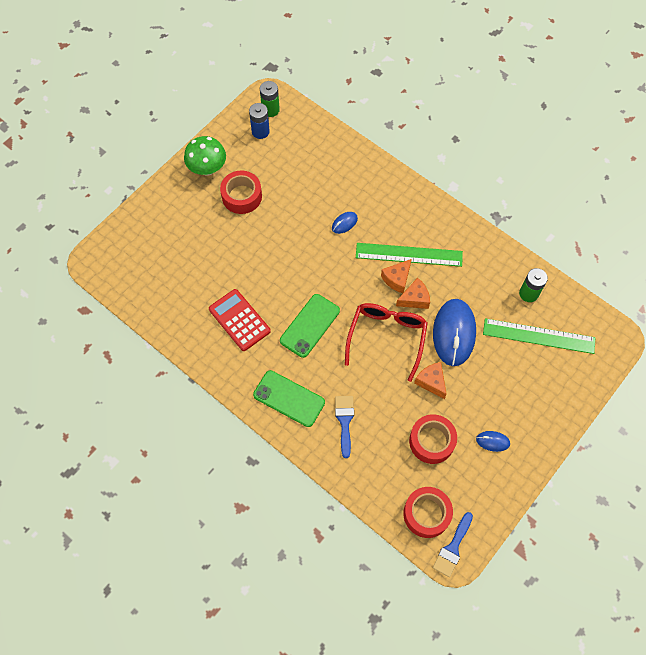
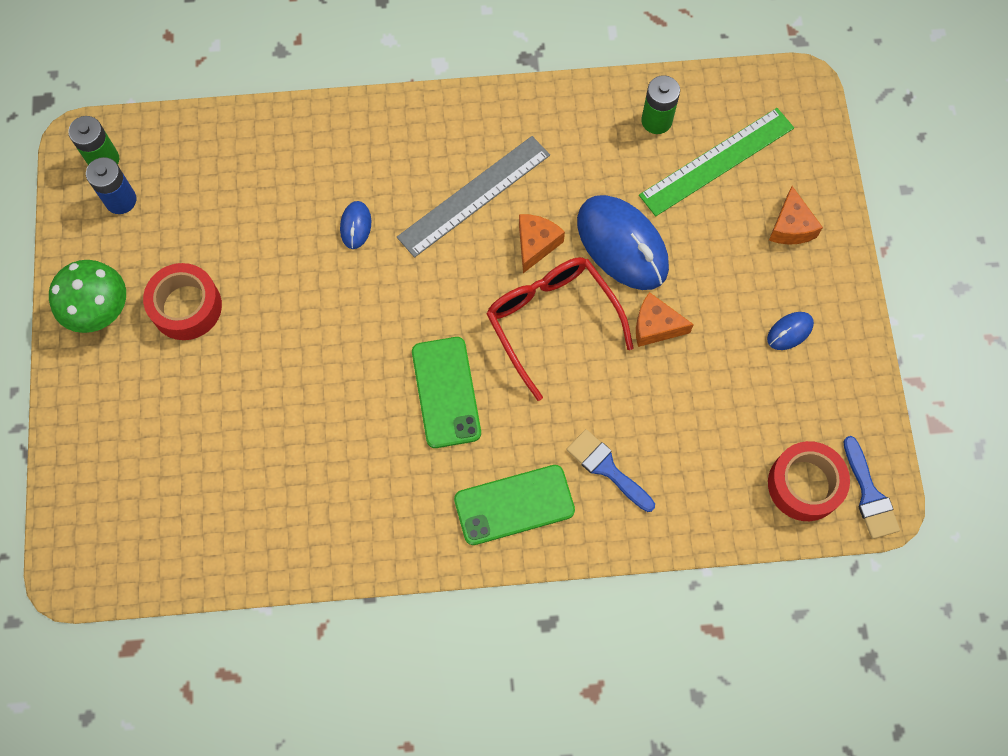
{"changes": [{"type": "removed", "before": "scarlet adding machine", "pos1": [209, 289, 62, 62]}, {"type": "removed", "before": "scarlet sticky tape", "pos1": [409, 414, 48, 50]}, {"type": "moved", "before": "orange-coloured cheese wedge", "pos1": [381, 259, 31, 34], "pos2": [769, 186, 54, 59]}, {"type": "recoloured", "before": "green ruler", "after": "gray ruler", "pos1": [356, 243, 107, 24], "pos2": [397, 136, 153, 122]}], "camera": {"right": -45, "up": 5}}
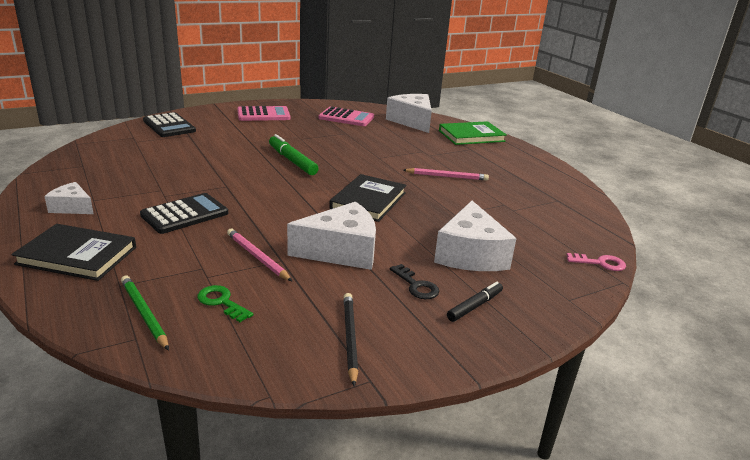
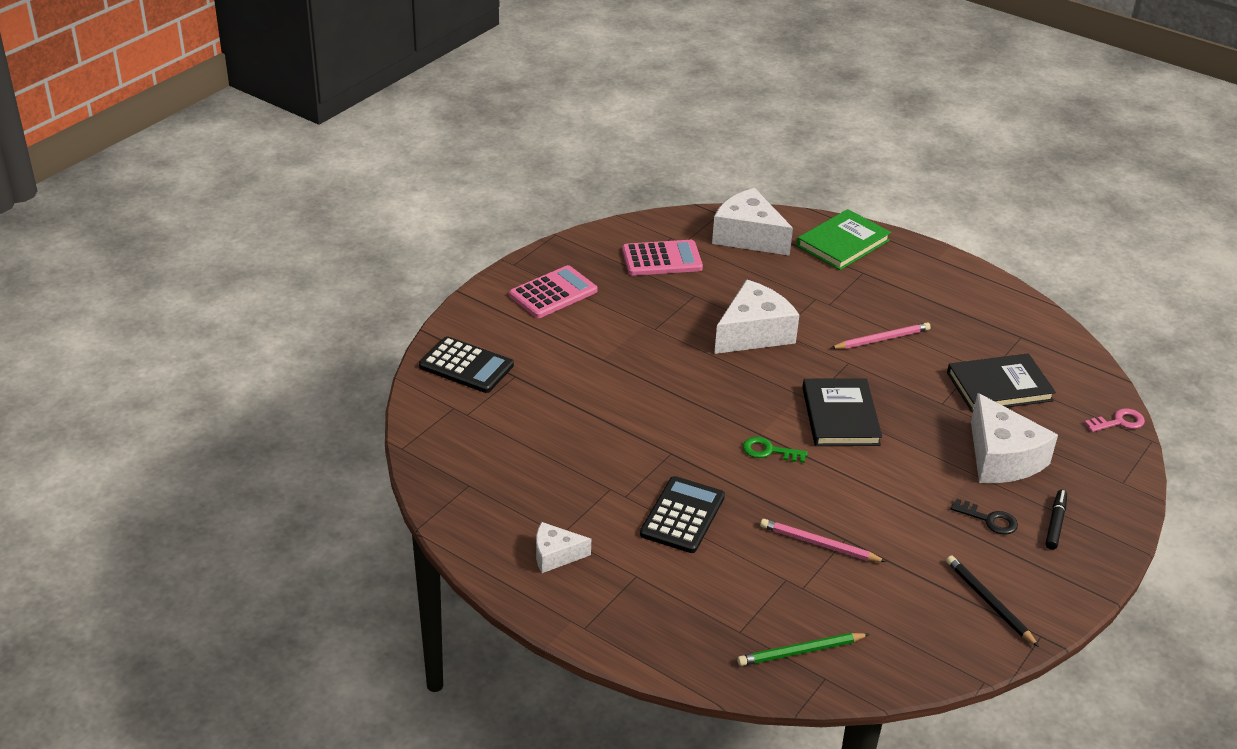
{"changes": [{"type": "removed", "before": "green felt pen", "pos1": [269, 134, 50, 41]}, {"type": "moved", "before": "ebony hardback", "pos1": [11, 224, 125, 57], "pos2": [947, 353, 109, 59]}, {"type": "moved", "before": "green door key", "pos1": [197, 285, 56, 37], "pos2": [743, 437, 65, 26]}, {"type": "moved", "before": "pure white cheese wedge", "pos1": [287, 202, 89, 68], "pos2": [714, 279, 85, 75]}, {"type": "turned", "before": "green pencil", "pos1": [121, 275, 48, 75], "pos2": [737, 633, 133, 33], "turn": -45}], "camera": {"right": -25, "up": 10}}
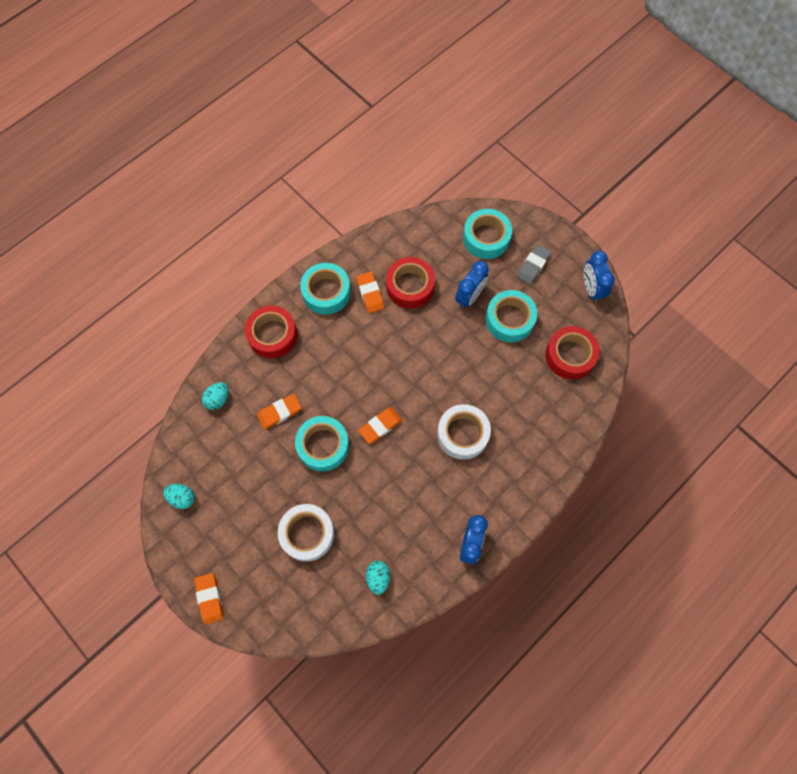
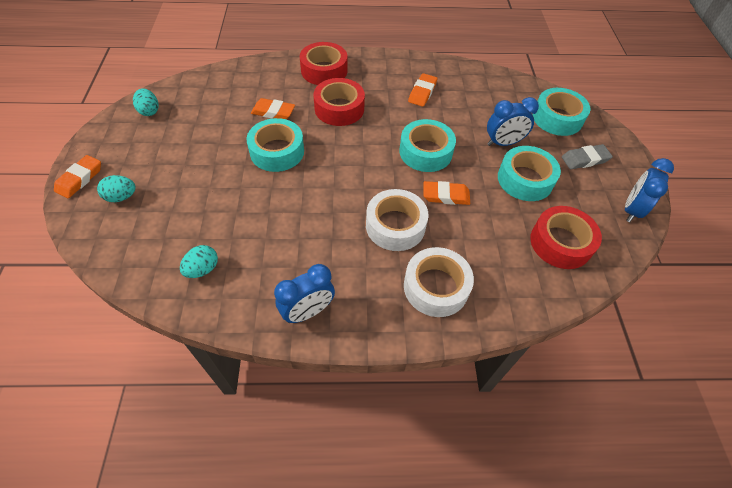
{"changes": [{"type": "moved", "before": "teal egg shape", "pos1": [202, 382, 27, 28], "pos2": [97, 175, 39, 27]}, {"type": "moved", "before": "pure white sticky tape", "pos1": [278, 504, 56, 57], "pos2": [404, 247, 70, 70]}, {"type": "moved", "before": "teal sticky tape", "pos1": [300, 263, 51, 52], "pos2": [400, 119, 56, 53]}, {"type": "moved", "before": "orange-coloured gum eraser", "pos1": [358, 407, 44, 37], "pos2": [423, 181, 47, 24]}, {"type": "moved", "before": "scarlet sticky tape", "pos1": [386, 257, 49, 52], "pos2": [313, 78, 52, 48]}], "camera": {"right": 40, "up": -15}}
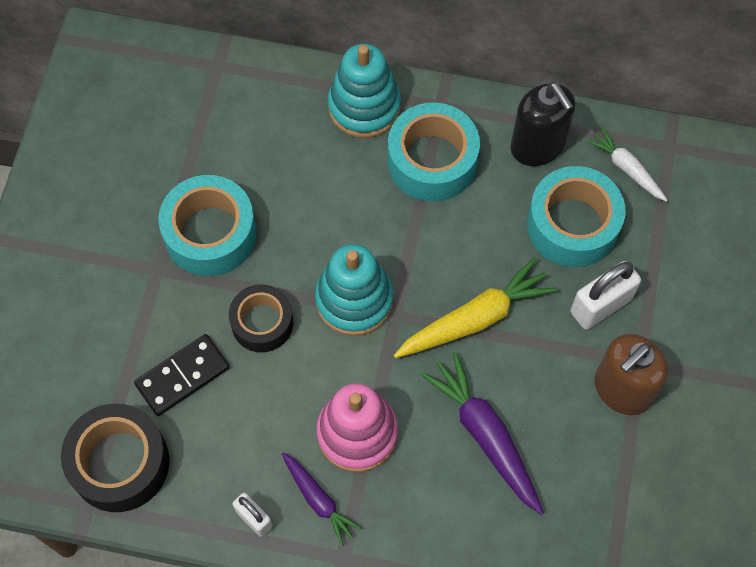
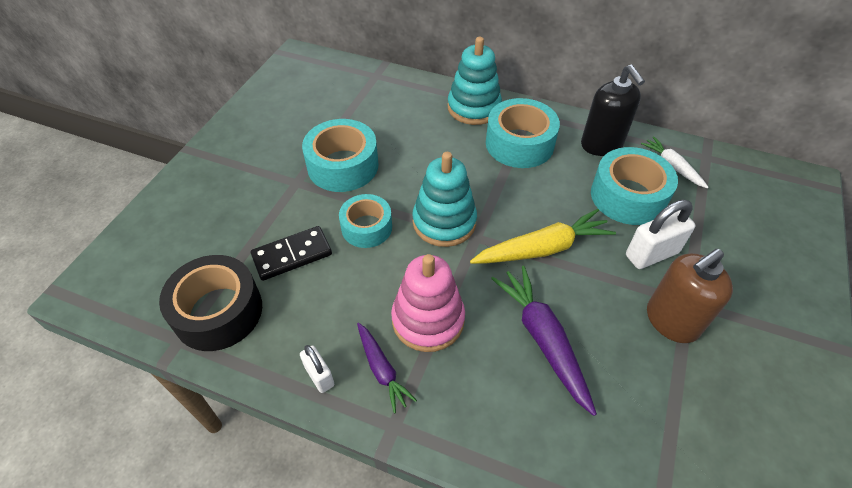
{"changes": [{"type": "recoloured", "before": "ebony sticky tape", "after": "teal sticky tape", "pos1": [229, 284, 64, 68], "pos2": [339, 194, 53, 54]}], "camera": {"right": 10, "up": -15}}
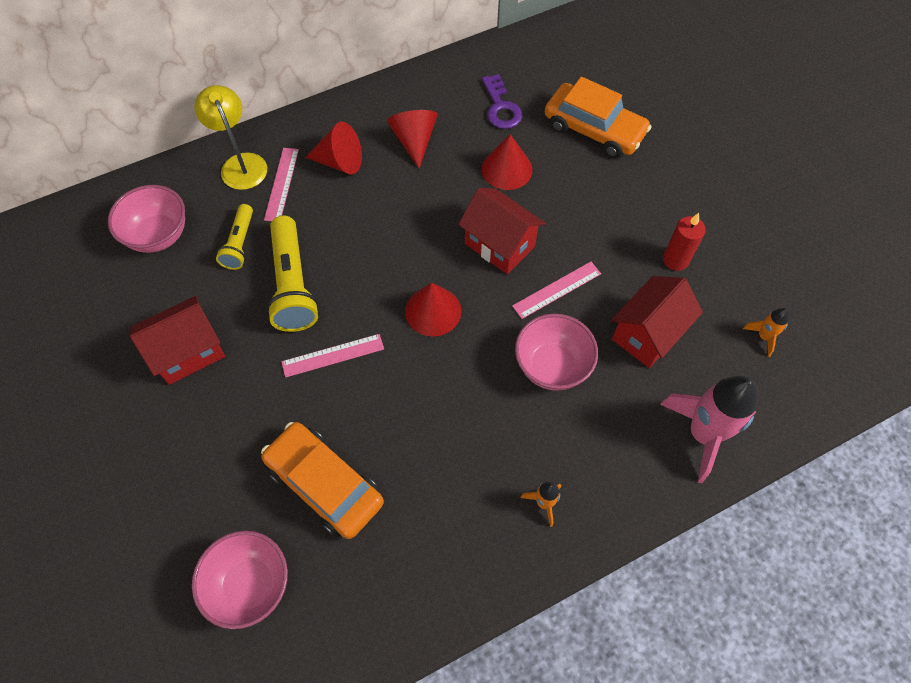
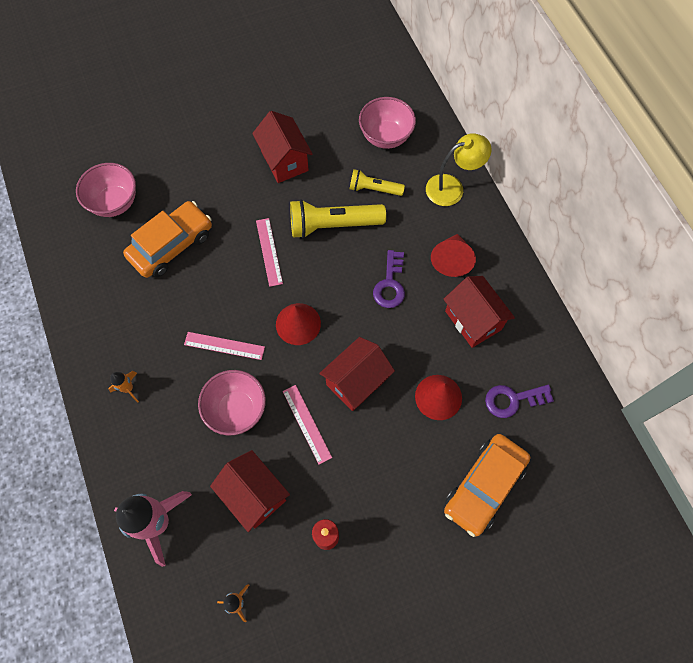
{"changes": [{"type": "added", "after": "purple door key", "pos2": [373, 250, 32, 58]}, {"type": "moved", "before": "rose-pink ruler", "pos1": [264, 148, 35, 73], "pos2": [184, 332, 81, 28]}, {"type": "replaced", "before": "scarlet cone", "after": "scarlet toy house", "pos1": [387, 110, 51, 59], "pos2": [444, 276, 71, 72]}], "camera": {"right": 95, "up": 5}}
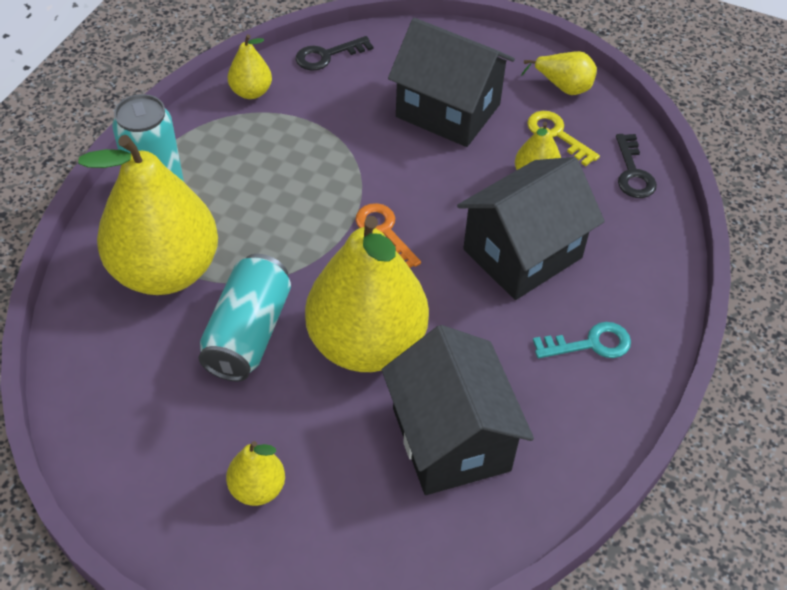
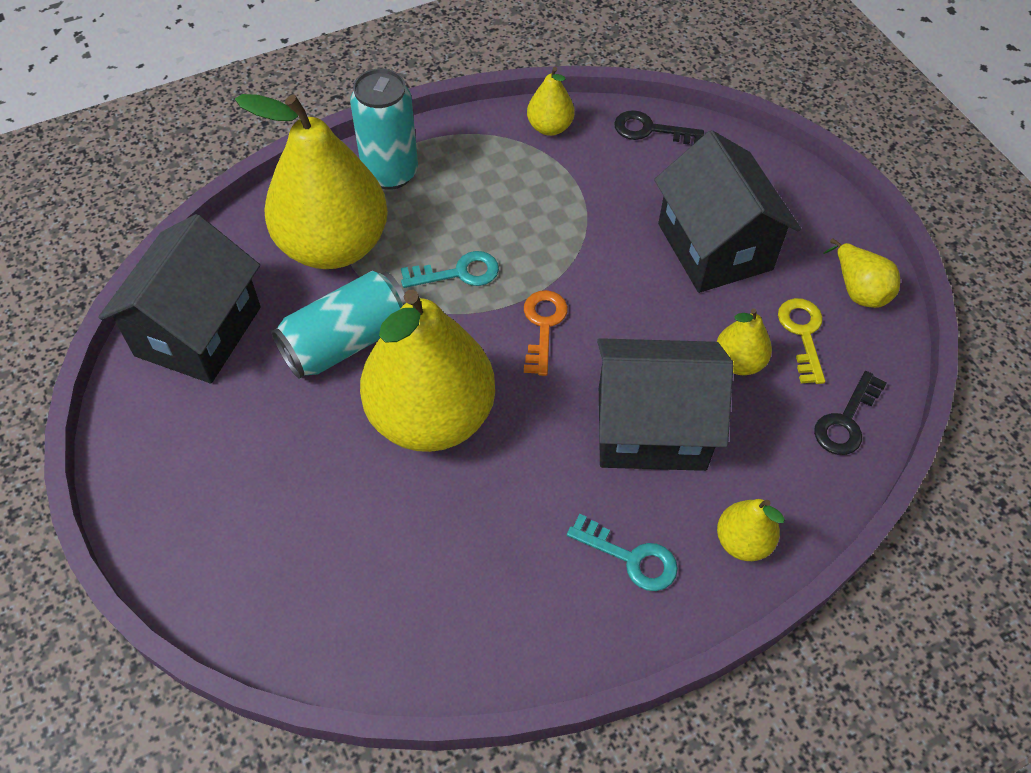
{"changes": [{"type": "added", "after": "teal door key", "pos2": [401, 251, 98, 37]}, {"type": "moved", "before": "bright yellow pear", "pos1": [226, 441, 59, 65], "pos2": [717, 499, 68, 62]}, {"type": "moved", "before": "ebony toy house", "pos1": [382, 325, 152, 170], "pos2": [98, 214, 163, 169]}], "camera": {"right": 40, "up": 5}}
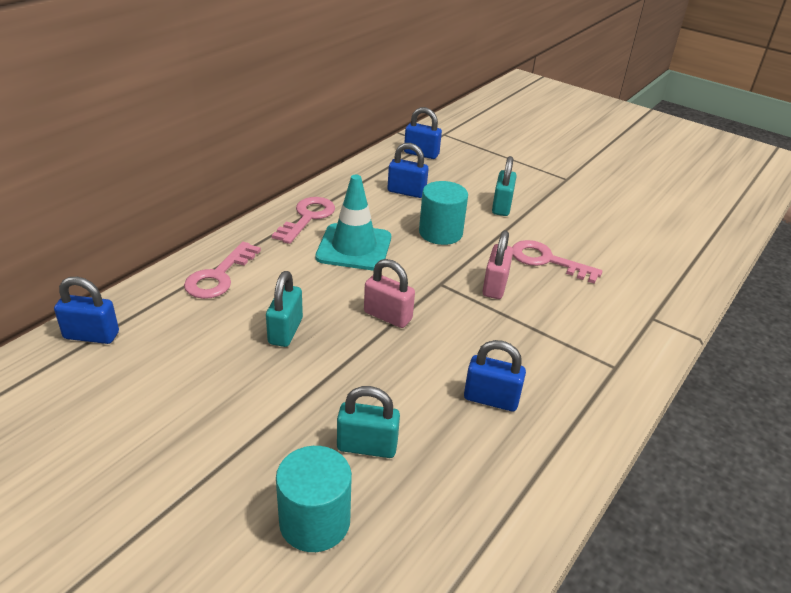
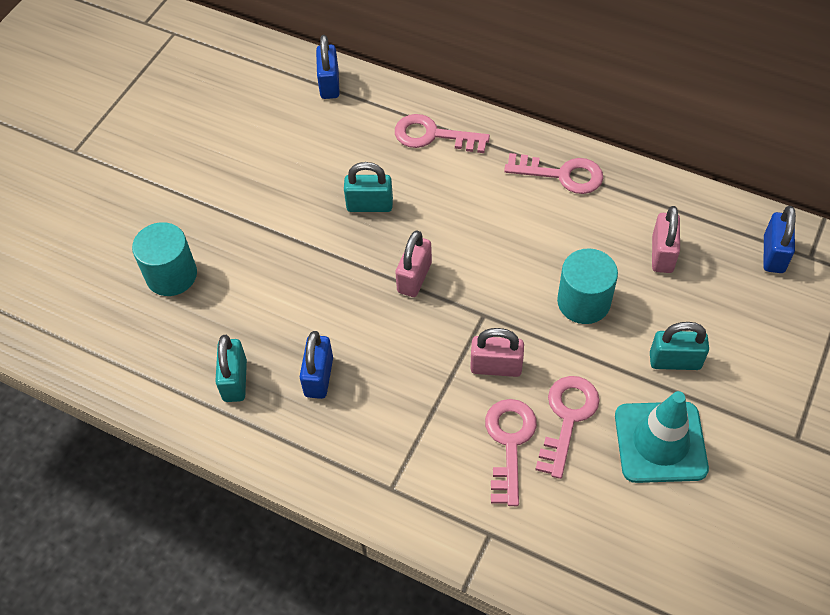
{"changes": [{"type": "added", "after": "rose-pink door key", "pos2": [485, 399, 52, 107]}, {"type": "moved", "before": "teal road cone", "pos1": [315, 175, 76, 95], "pos2": [615, 391, 94, 92]}, {"type": "moved", "before": "teal lock", "pos1": [337, 386, 63, 72], "pos2": [215, 335, 32, 67]}, {"type": "recoloured", "before": "blue lock", "after": "rose-pink lock", "pos1": [387, 143, 42, 55], "pos2": [652, 206, 28, 67]}], "camera": {"right": 85, "up": 20}}
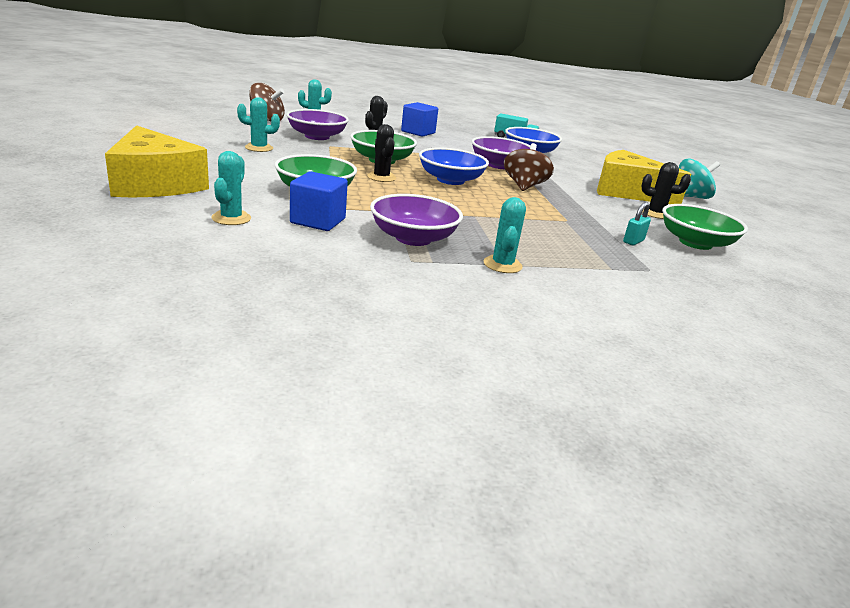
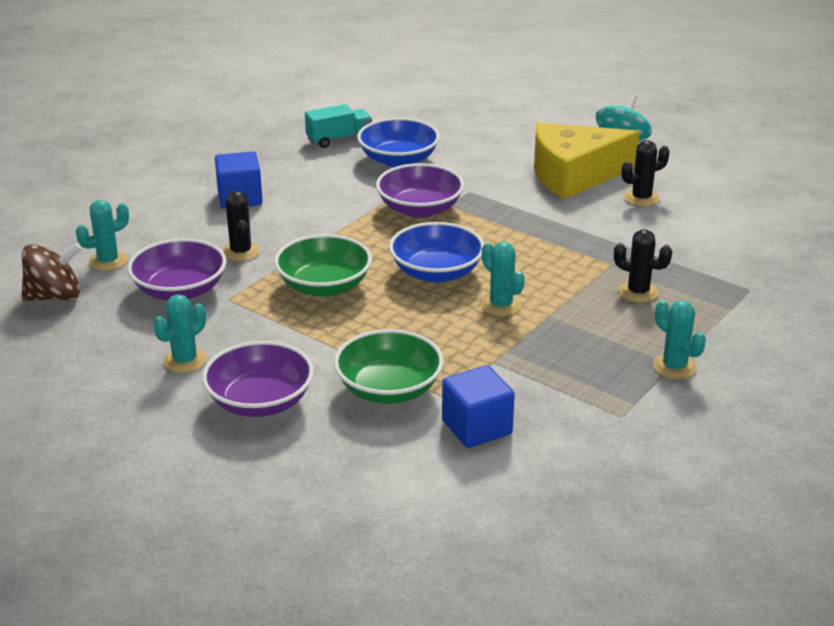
{"changes": [{"type": "removed", "before": "bright yellow cheese wedge", "pos1": [105, 125, 104, 72]}, {"type": "removed", "before": "brown whirligig", "pos1": [504, 143, 50, 48]}, {"type": "removed", "before": "teal lock", "pos1": [623, 202, 28, 43]}, {"type": "removed", "before": "green bowl", "pos1": [662, 204, 86, 46]}, {"type": "moved", "before": "teal saguaro cactus", "pos1": [211, 151, 40, 74], "pos2": [481, 242, 44, 74]}, {"type": "moved", "before": "ebony saguaro cactus", "pos1": [367, 124, 29, 58], "pos2": [614, 229, 58, 74]}, {"type": "moved", "before": "purple bowl", "pos1": [370, 194, 93, 52], "pos2": [202, 341, 112, 76]}], "camera": {"right": -40, "up": 5}}
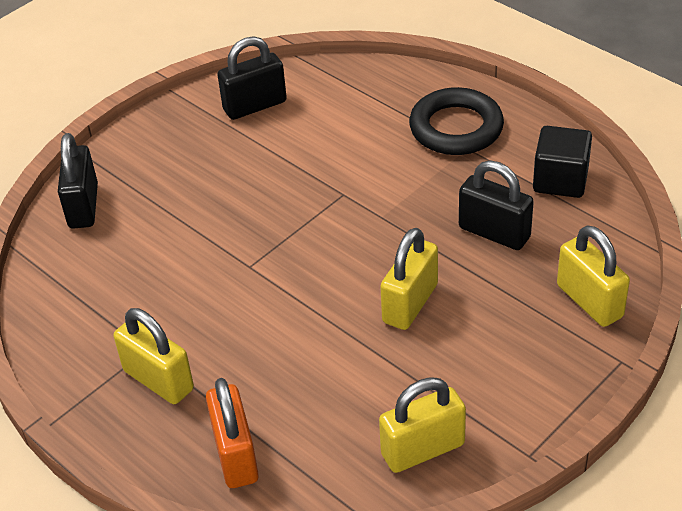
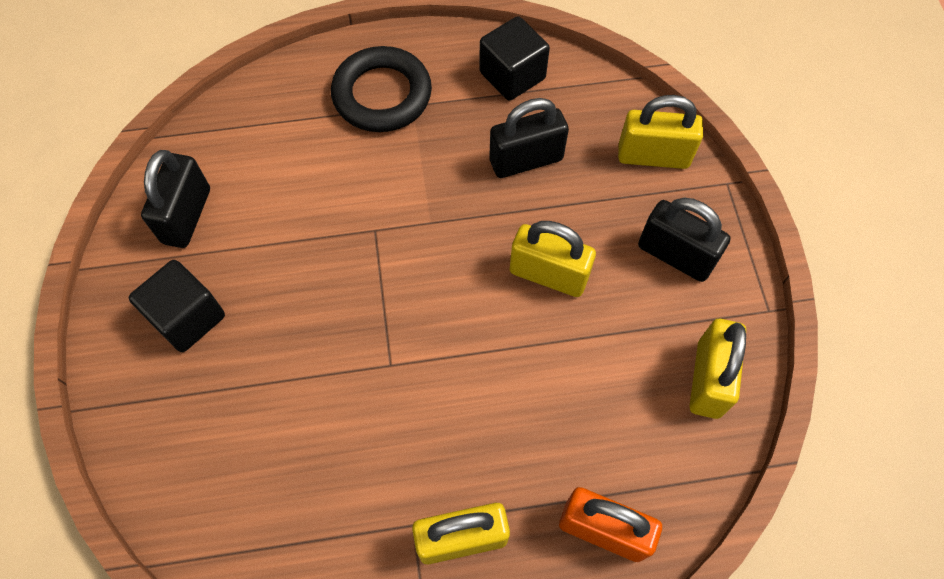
{"changes": [{"type": "added", "after": "ebony cube", "pos2": [129, 260, 96, 92]}, {"type": "moved", "before": "ebony lock", "pos1": [58, 133, 40, 96], "pos2": [638, 198, 93, 84]}, {"type": "turned", "before": "bright yellow lock", "pos1": [380, 228, 58, 102], "pos2": [510, 221, 86, 76], "turn": -45}], "camera": {"right": -55, "up": 20}}
